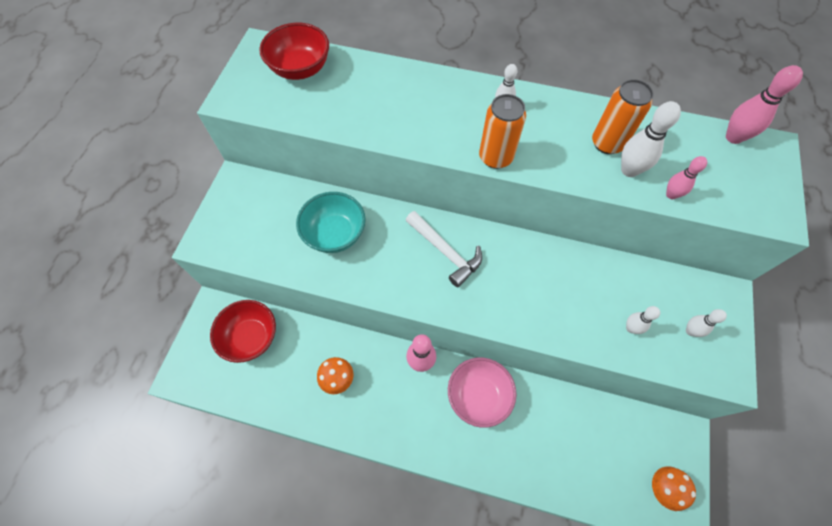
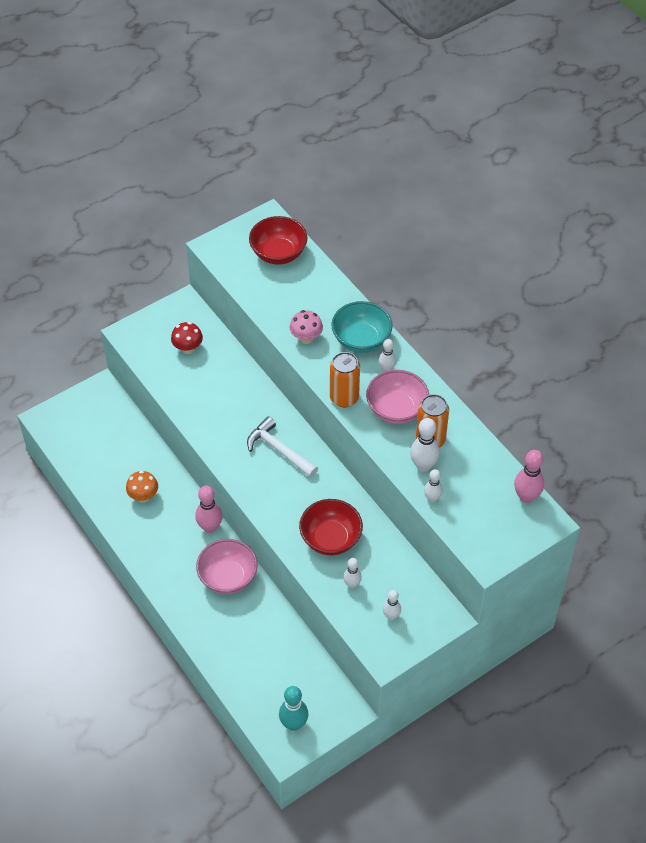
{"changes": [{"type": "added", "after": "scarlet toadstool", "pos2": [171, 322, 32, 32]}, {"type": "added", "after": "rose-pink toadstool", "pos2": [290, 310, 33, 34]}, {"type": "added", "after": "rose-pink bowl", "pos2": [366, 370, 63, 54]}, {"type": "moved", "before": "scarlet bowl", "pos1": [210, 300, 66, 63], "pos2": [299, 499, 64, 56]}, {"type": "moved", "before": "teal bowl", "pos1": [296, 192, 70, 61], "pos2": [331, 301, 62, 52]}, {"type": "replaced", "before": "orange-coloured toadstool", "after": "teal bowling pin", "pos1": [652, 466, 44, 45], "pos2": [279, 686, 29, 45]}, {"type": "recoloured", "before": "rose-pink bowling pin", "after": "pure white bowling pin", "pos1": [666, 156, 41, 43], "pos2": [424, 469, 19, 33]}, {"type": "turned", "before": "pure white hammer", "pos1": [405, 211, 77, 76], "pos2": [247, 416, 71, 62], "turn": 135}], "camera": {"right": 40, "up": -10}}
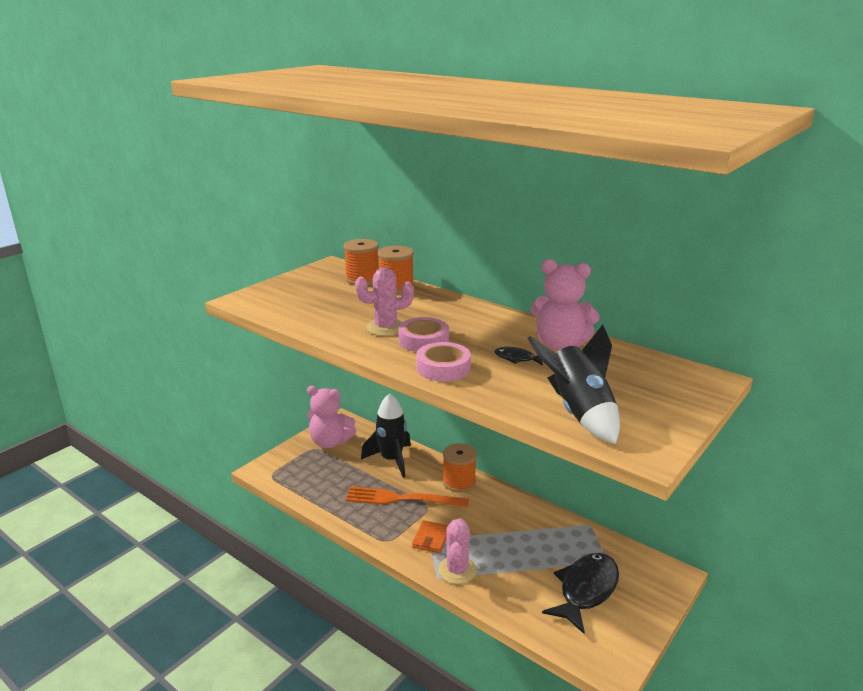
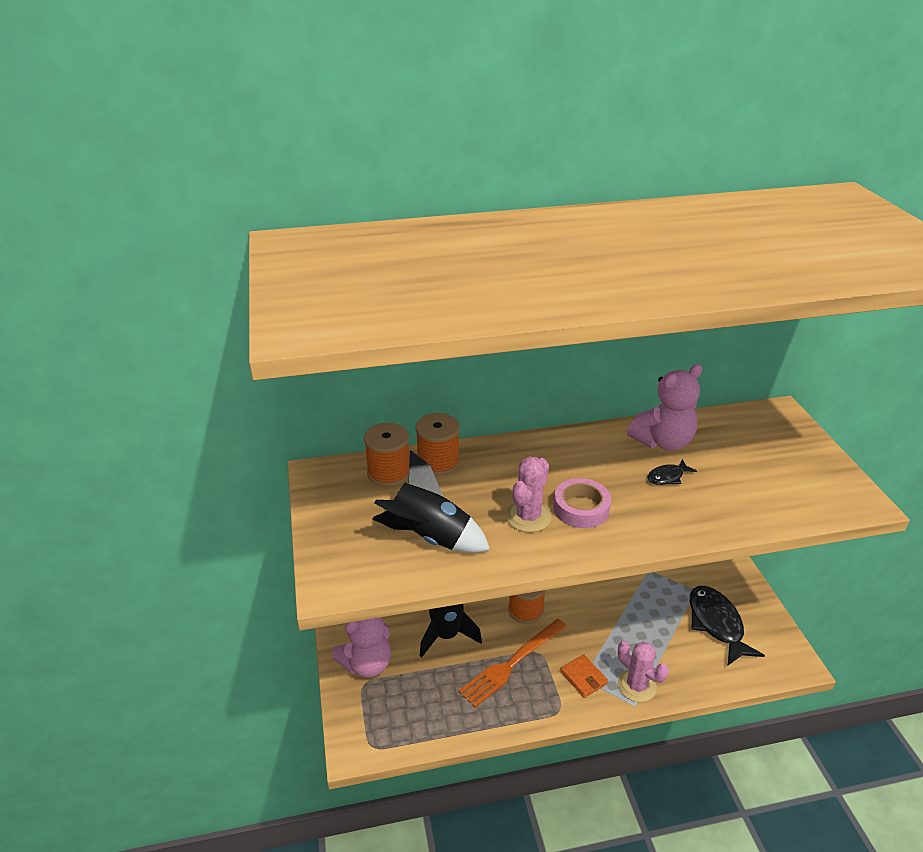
{"changes": [{"type": "removed", "before": "rose-pink sticky tape", "pos1": [416, 342, 55, 39]}, {"type": "moved", "before": "ebony spaceship", "pos1": [527, 325, 93, 119], "pos2": [373, 450, 117, 103]}], "camera": {"right": -50, "up": 10}}
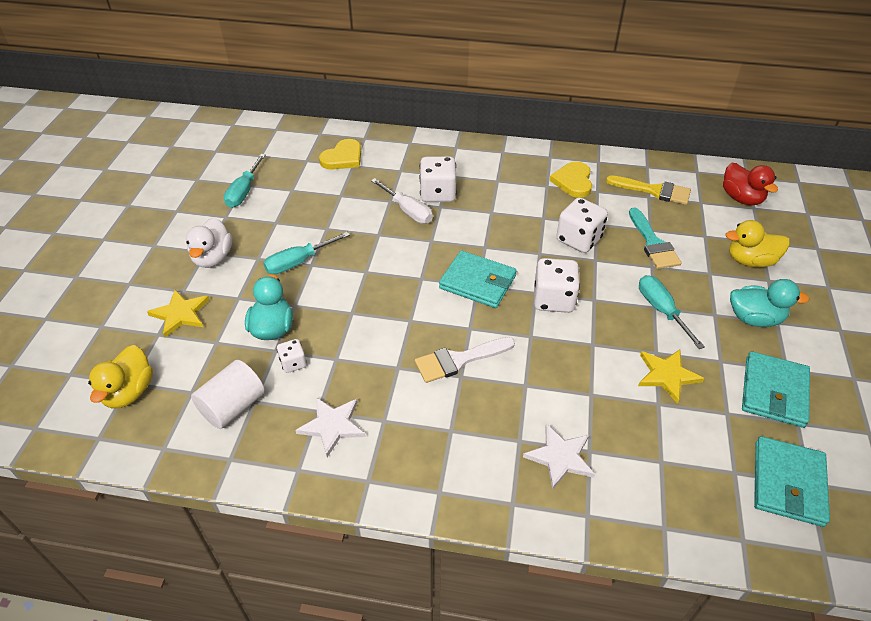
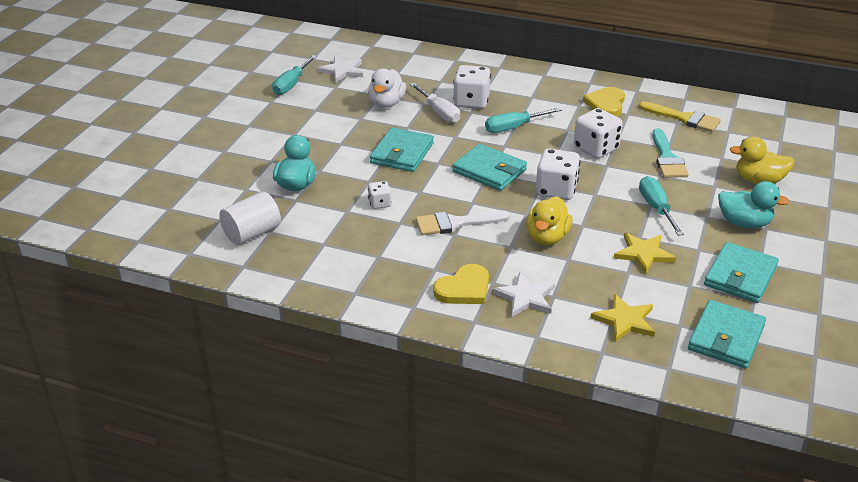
{"changes": [{"type": "removed", "before": "scarlet duck", "pos1": [723, 163, 55, 43]}, {"type": "added", "after": "teal wallet", "pos2": [370, 128, 64, 44]}, {"type": "moved", "before": "bright yellow duck", "pos1": [88, 345, 65, 63], "pos2": [527, 196, 45, 49]}, {"type": "moved", "before": "bright yellow star", "pos1": [147, 289, 63, 48], "pos2": [591, 294, 64, 48]}, {"type": "moved", "before": "pure white duck", "pos1": [186, 218, 46, 50], "pos2": [368, 69, 38, 39]}, {"type": "moved", "before": "teal flat screwdriver", "pos1": [263, 232, 87, 42], "pos2": [485, 108, 77, 25]}, {"type": "moved", "before": "pure white die", "pos1": [277, 339, 29, 34], "pos2": [368, 181, 24, 28]}, {"type": "moved", "before": "pure white star", "pos1": [296, 397, 70, 60], "pos2": [318, 56, 45, 27]}, {"type": "moved", "before": "bright yellow heart", "pos1": [319, 139, 42, 31], "pos2": [433, 264, 56, 40]}], "camera": {"right": 10, "up": -10}}
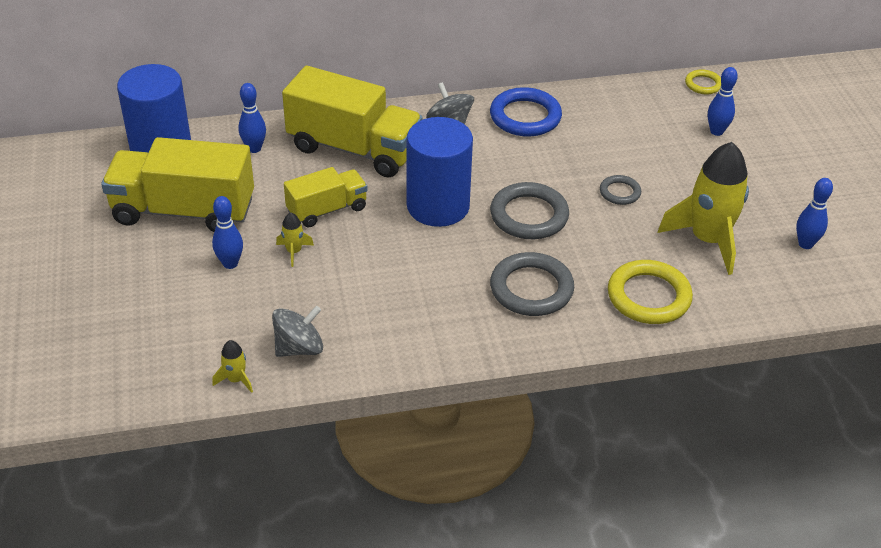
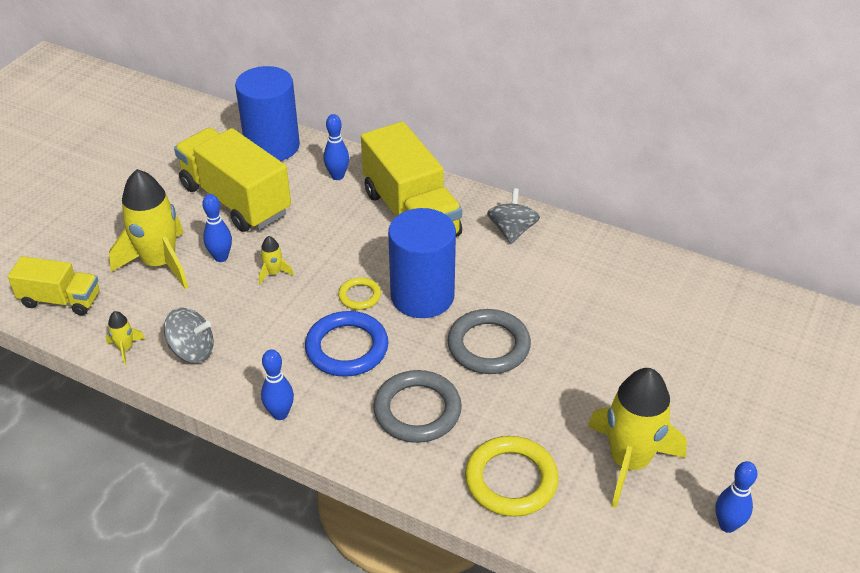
{"changes": [{"type": "removed", "before": "gray hoop", "pos1": [600, 175, 41, 30]}, {"type": "added", "after": "bright yellow spaceship", "pos2": [109, 169, 80, 120]}, {"type": "moved", "before": "bright yellow toy truck", "pos1": [284, 167, 84, 61], "pos2": [8, 256, 91, 60]}, {"type": "moved", "before": "blue hoop", "pos1": [490, 87, 72, 50], "pos2": [305, 311, 83, 66]}, {"type": "moved", "before": "bright yellow hoop", "pos1": [685, 69, 36, 25], "pos2": [338, 277, 43, 33]}, {"type": "moved", "before": "blue bowling pin", "pos1": [708, 67, 30, 69], "pos2": [261, 349, 33, 71]}], "camera": {"right": 40, "up": 0}}
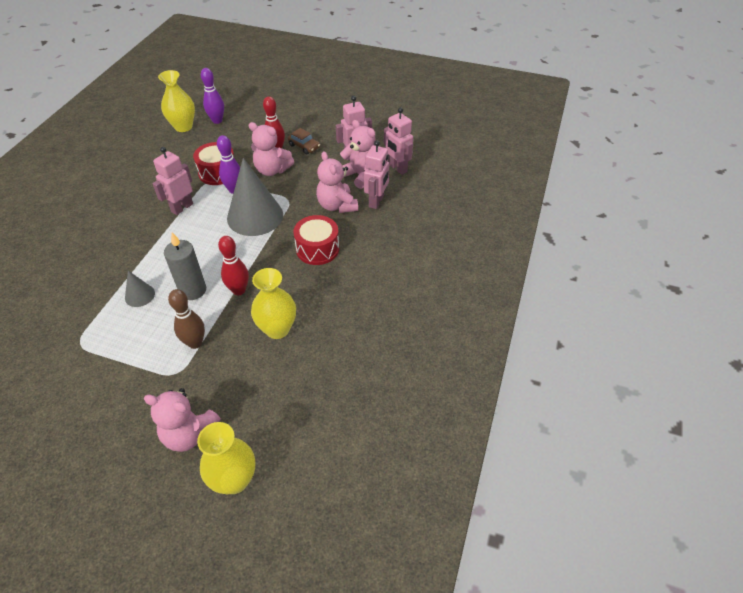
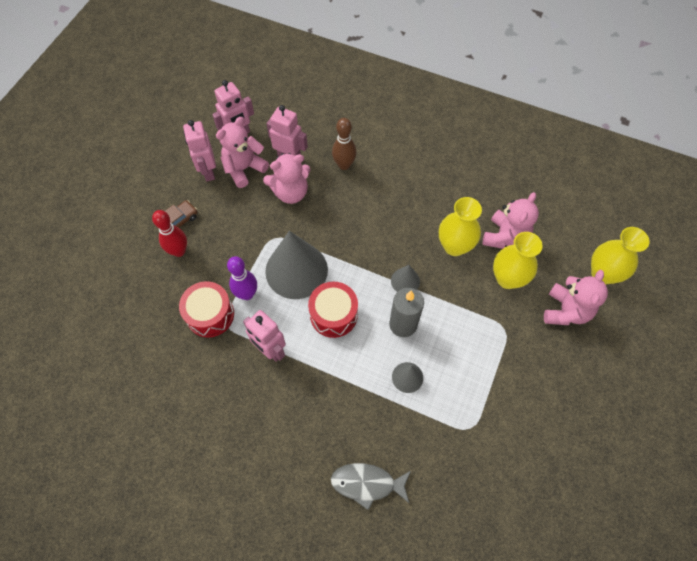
{"changes": [{"type": "removed", "before": "purple bowling pin", "pos1": [201, 68, 23, 56]}, {"type": "added", "after": "gray fish", "pos2": [331, 463, 80, 47]}, {"type": "moved", "before": "bright yellow flower vase", "pos1": [158, 70, 37, 62], "pos2": [493, 232, 50, 57]}, {"type": "moved", "before": "brown bowling pin", "pos1": [168, 289, 37, 60], "pos2": [332, 118, 25, 52]}, {"type": "moved", "before": "rose-pink teddy", "pos1": [249, 122, 45, 54], "pos2": [483, 192, 56, 57]}, {"type": "moved", "before": "scarlet toy drum", "pos1": [293, 215, 46, 50], "pos2": [308, 282, 50, 56]}, {"type": "replaced", "before": "scarlet bowling pin", "after": "gray cone", "pos1": [218, 236, 31, 59], "pos2": [391, 265, 29, 27]}], "camera": {"right": -85, "up": 15}}
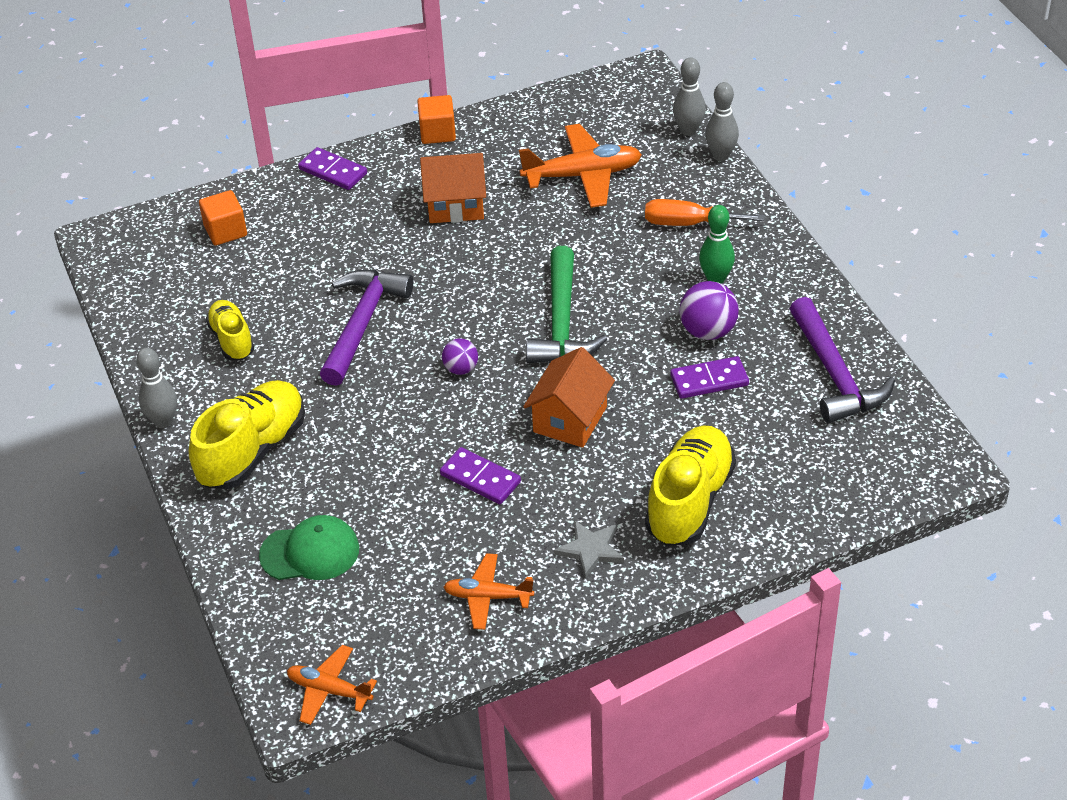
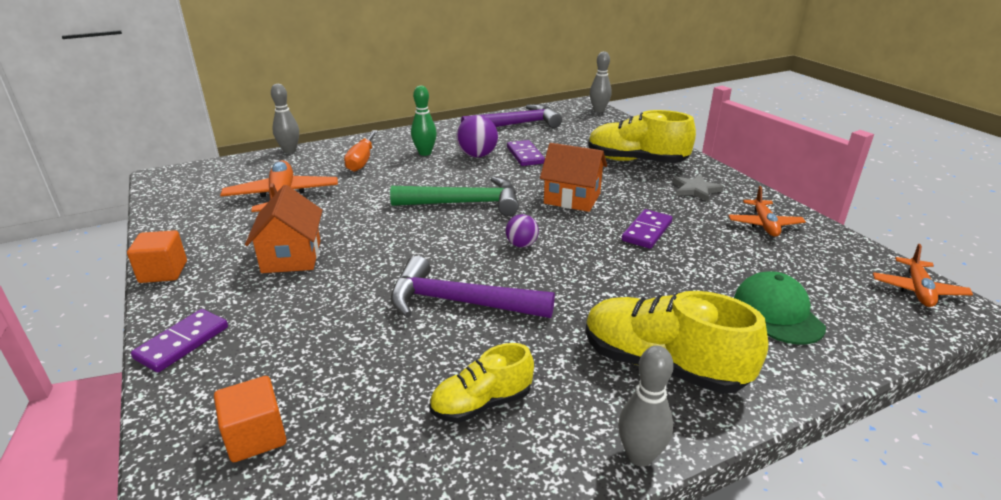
{"changes": [{"type": "moved", "before": "gray bowling pin", "pos1": [673, 57, 33, 79], "pos2": [590, 51, 22, 62]}], "camera": {"right": -95, "up": -15}}
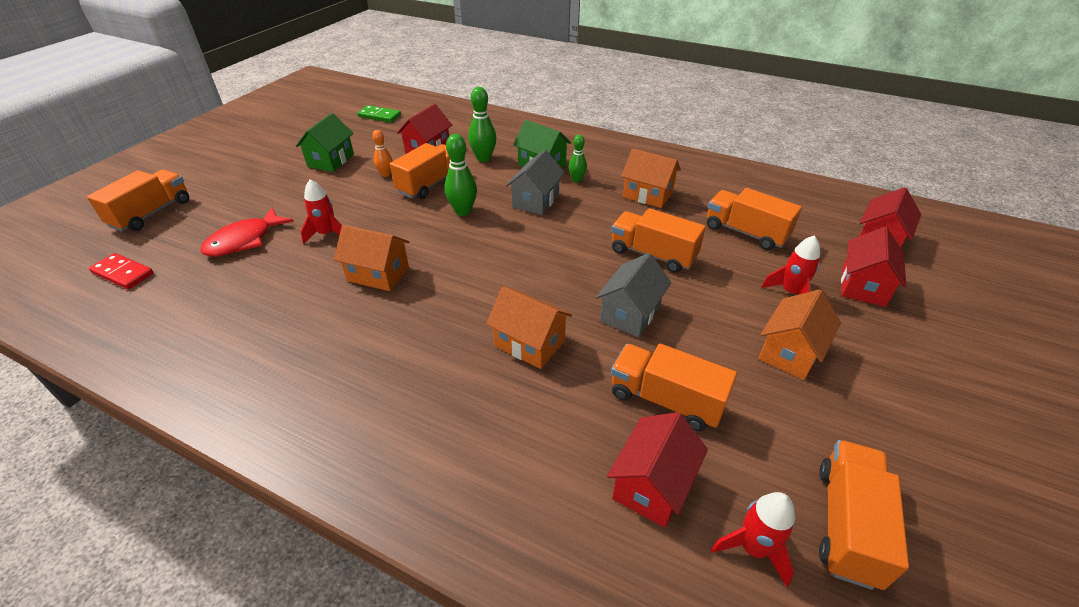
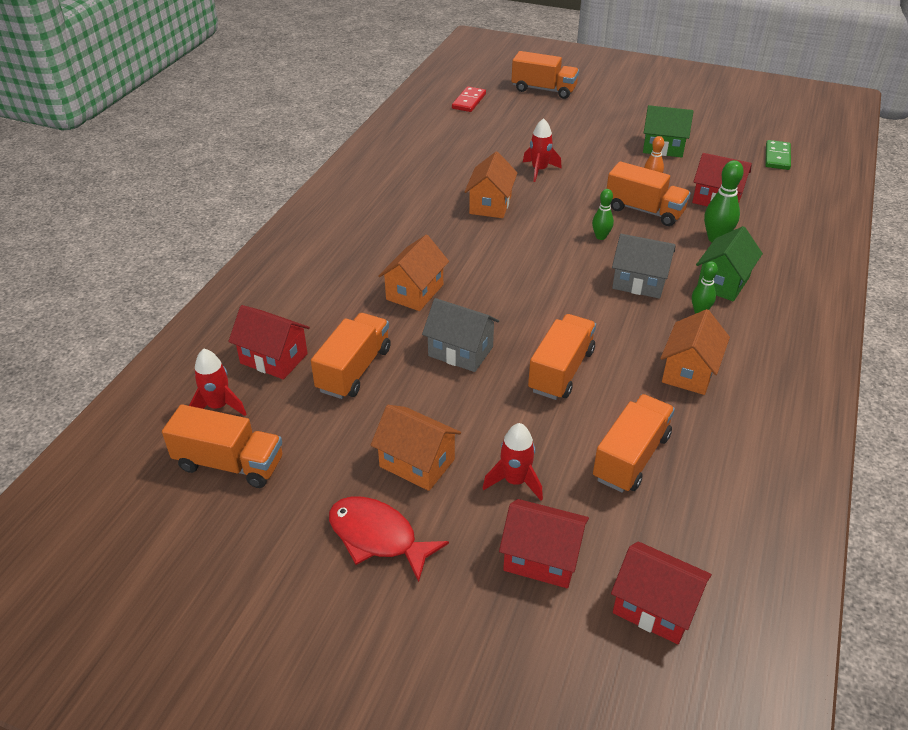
{"changes": [{"type": "moved", "before": "scarlet fish", "pos1": [200, 208, 94, 49], "pos2": [329, 497, 120, 85]}, {"type": "resized", "before": "green bowling pin", "pos1": [445, 134, 32, 82], "pos2": [592, 189, 22, 51], "scale": 0.63}], "camera": {"right": 85, "up": 0}}
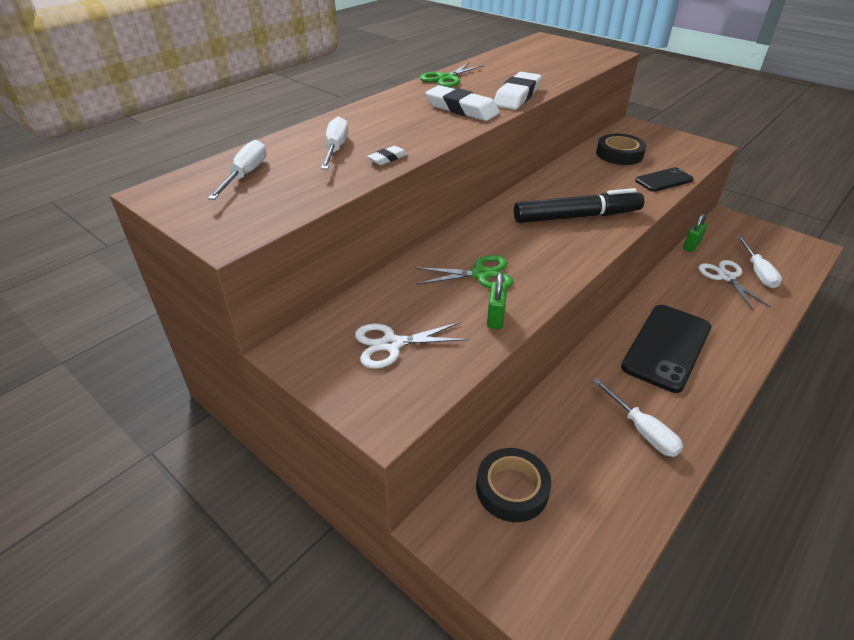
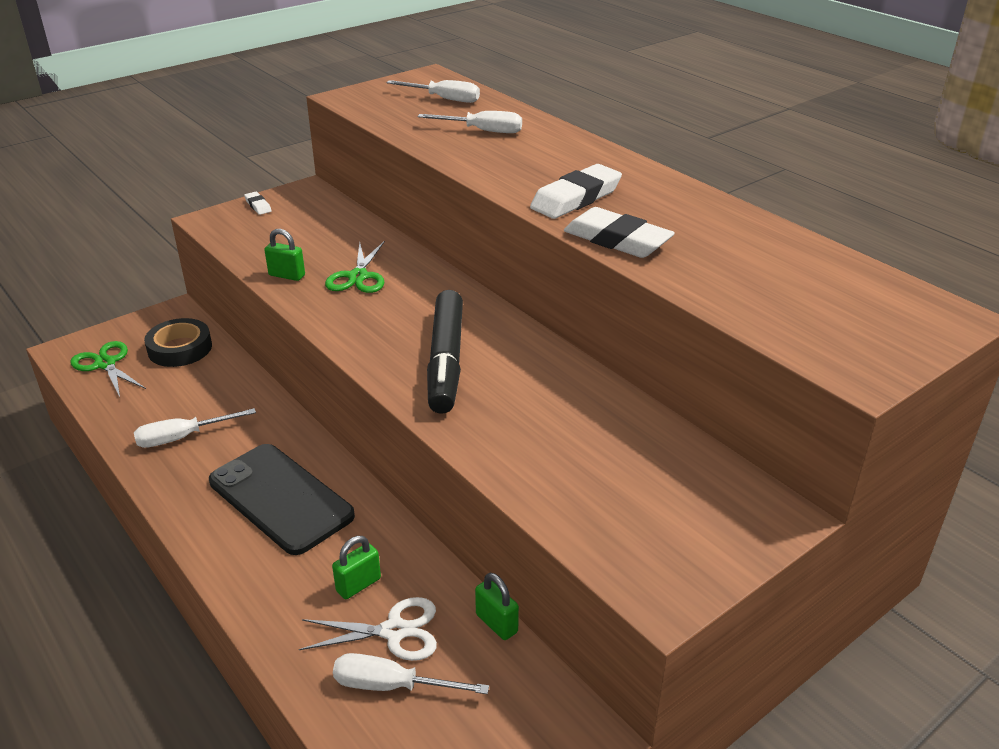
{"changes": [{"type": "removed", "before": "pure white shears", "pos1": [355, 322, 113, 47]}, {"type": "removed", "before": "ebony sticky tape", "pos1": [596, 134, 50, 31]}, {"type": "removed", "before": "ebony phone", "pos1": [635, 167, 59, 25]}, {"type": "added", "after": "green lock", "pos2": [332, 536, 49, 63]}, {"type": "moved", "before": "pure white gum eraser", "pos1": [367, 146, 41, 19], "pos2": [244, 192, 28, 23]}, {"type": "moved", "before": "green shears", "pos1": [420, 63, 64, 24], "pos2": [70, 341, 76, 56]}], "camera": {"right": 100, "up": -5}}
